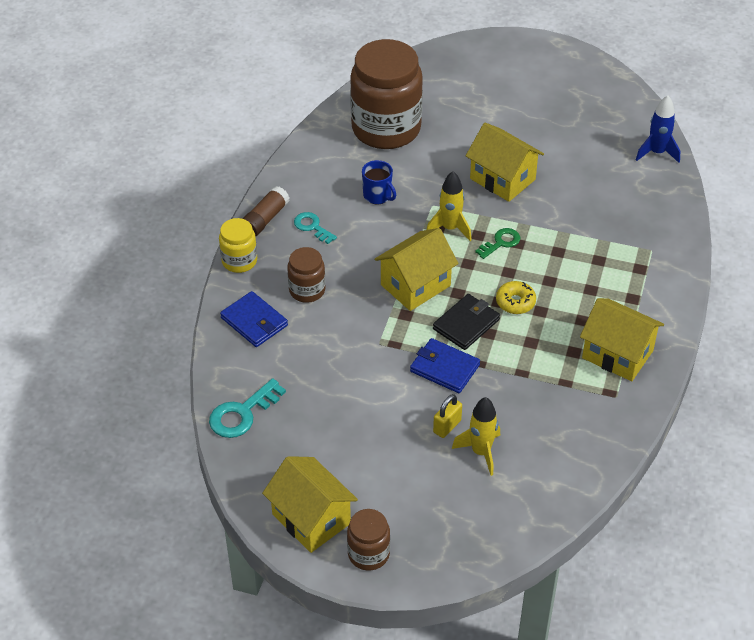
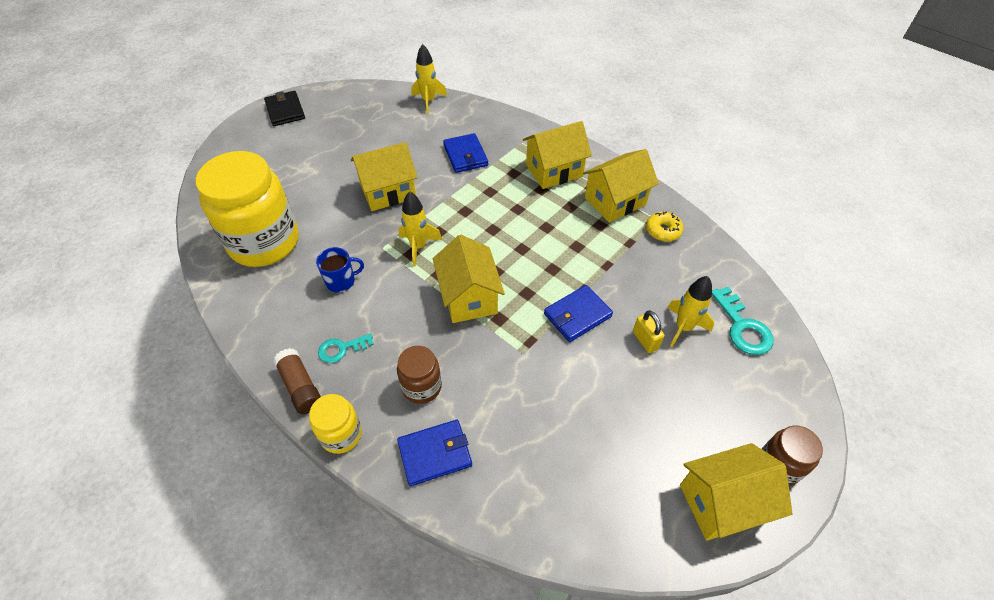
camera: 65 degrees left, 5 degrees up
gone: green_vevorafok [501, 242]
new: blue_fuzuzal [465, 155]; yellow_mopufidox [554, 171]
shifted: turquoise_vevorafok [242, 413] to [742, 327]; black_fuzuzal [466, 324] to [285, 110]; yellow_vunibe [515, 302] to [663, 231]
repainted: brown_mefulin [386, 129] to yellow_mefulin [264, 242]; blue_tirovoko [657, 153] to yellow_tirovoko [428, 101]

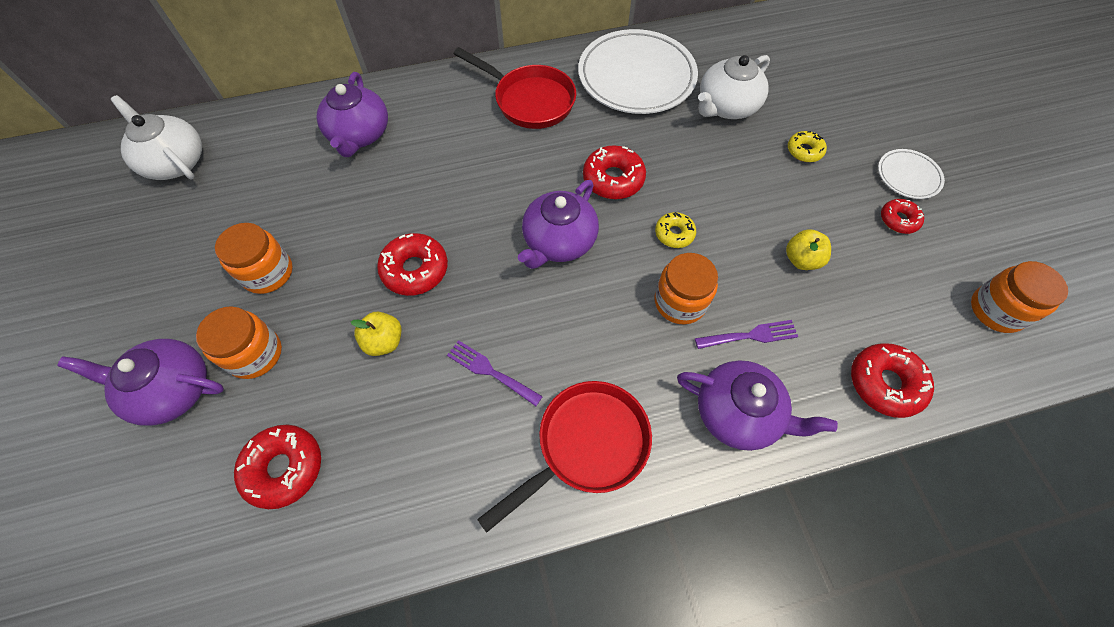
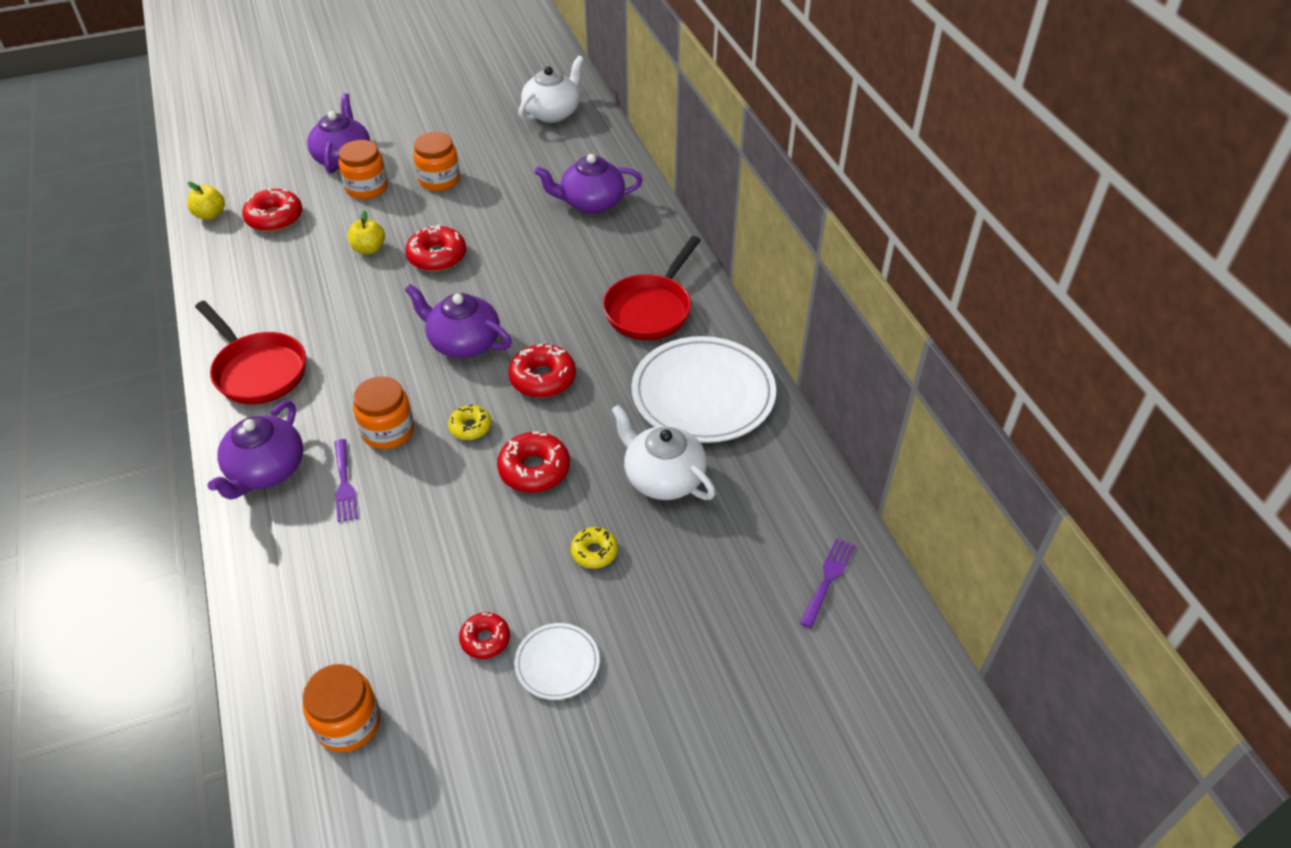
camera: 85 degrees right, 15 degrees down
shifted: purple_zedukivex [490, 371] to [828, 579]; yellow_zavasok [801, 260] to [210, 214]; red_vunibe [885, 383] to [534, 469]

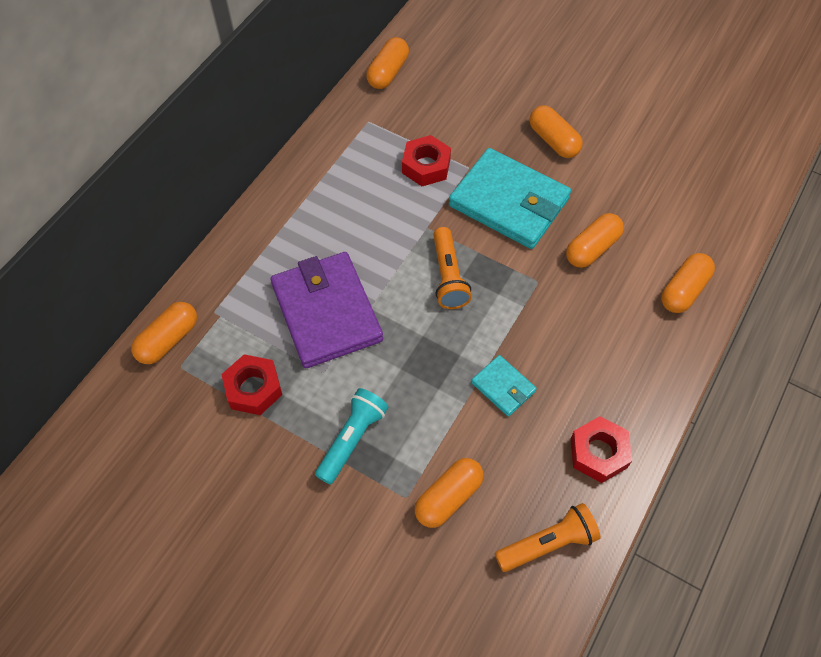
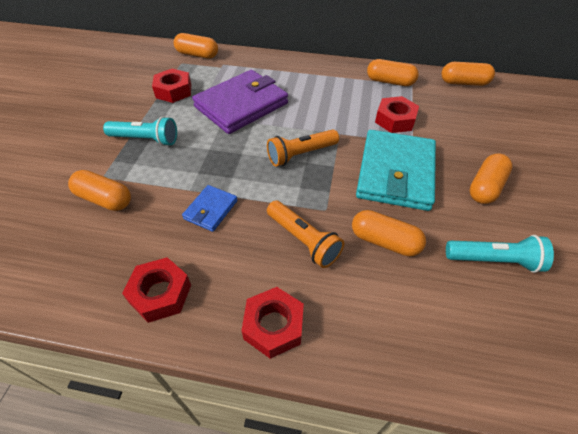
camera: 70 degrees right, 10 degrees down
new: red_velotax [273, 326]; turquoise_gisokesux [494, 260]
shifted: orange_gisokesux [548, 543] to [303, 240]; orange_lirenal [683, 290] to [390, 82]
repainted: turquoise_fuzuzal [503, 387] to blue_fuzuzal [211, 210]

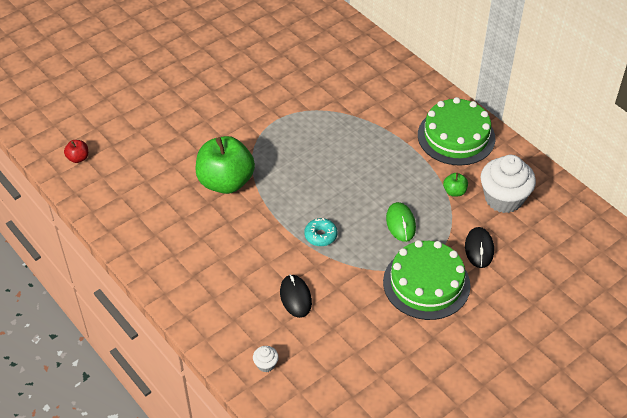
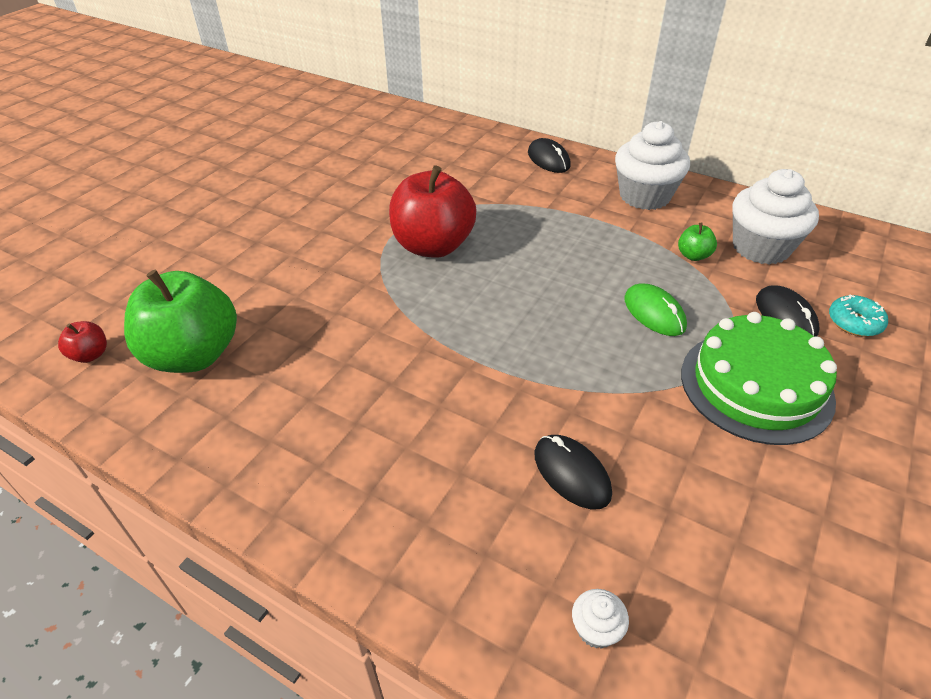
camera: 20 degrees left, 5 degrees down
new: red_zavasok [433, 246]; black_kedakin [548, 159]
shifted: green_zavasok [226, 182] to [194, 355]; turquoise_vunibe [320, 235] to [854, 322]
swapped: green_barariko [456, 136] to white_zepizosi [644, 196]

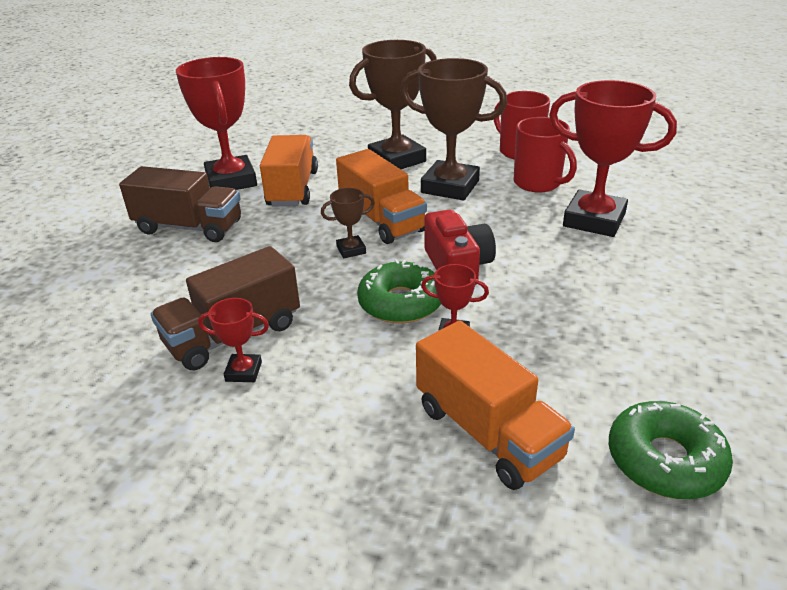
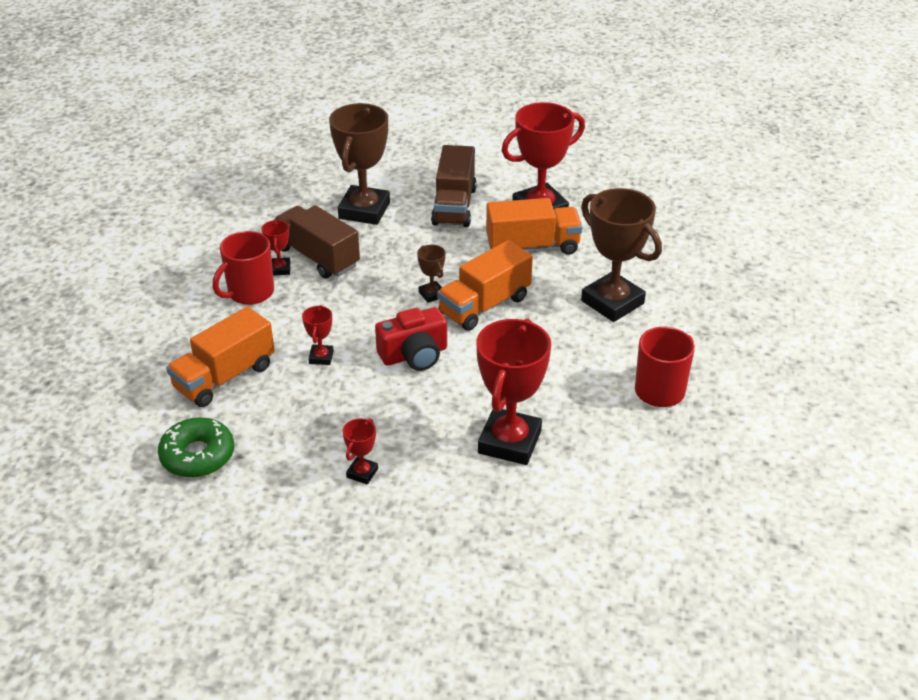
camera: 80 degrees right, 5 degrees up
gone: green_vunibe [400, 303]
new: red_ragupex [362, 473]
shifted: brown_ragupex [450, 187] to [364, 210]; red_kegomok [538, 183] to [249, 293]

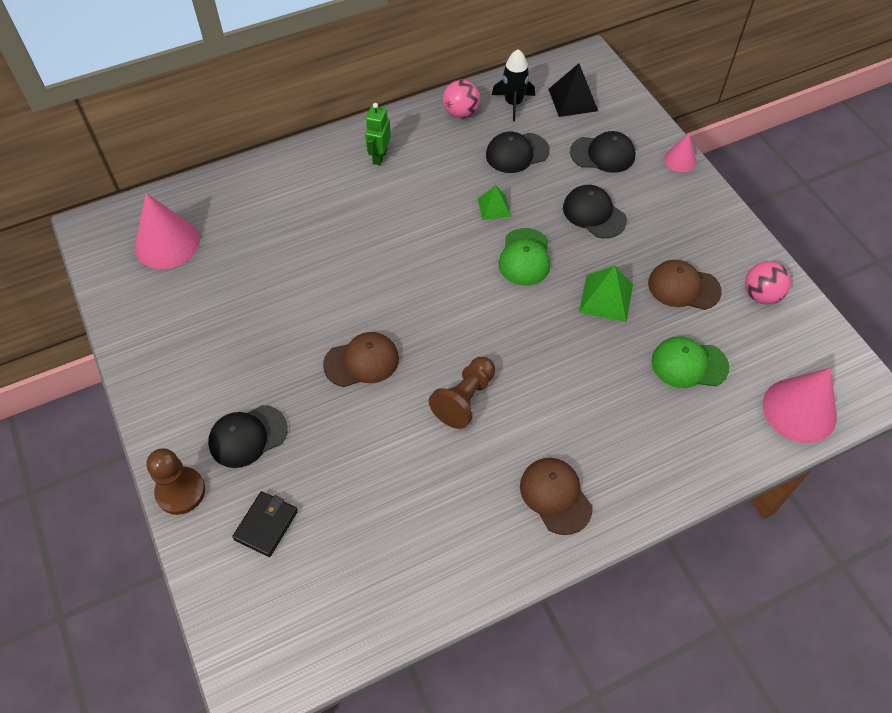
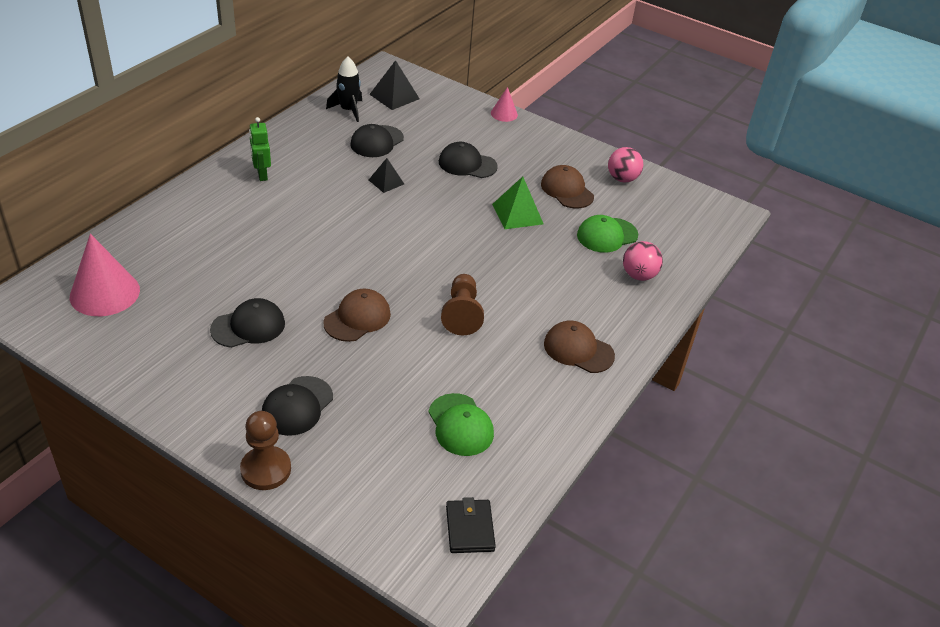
camera: 35 degrees left, 15 degrees down
gone: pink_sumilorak [799, 410]
shifted: black_fuzuzal [266, 525] to [469, 528]; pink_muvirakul [461, 113] to [638, 275]; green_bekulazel [525, 257] to [460, 425]; black_bekulazel [602, 154] to [248, 326]
repainted: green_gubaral [494, 207] to black_gubaral [386, 182]
rotated: brown_bekulazel [683, 287] = [567, 190] 75 degrees clockwise

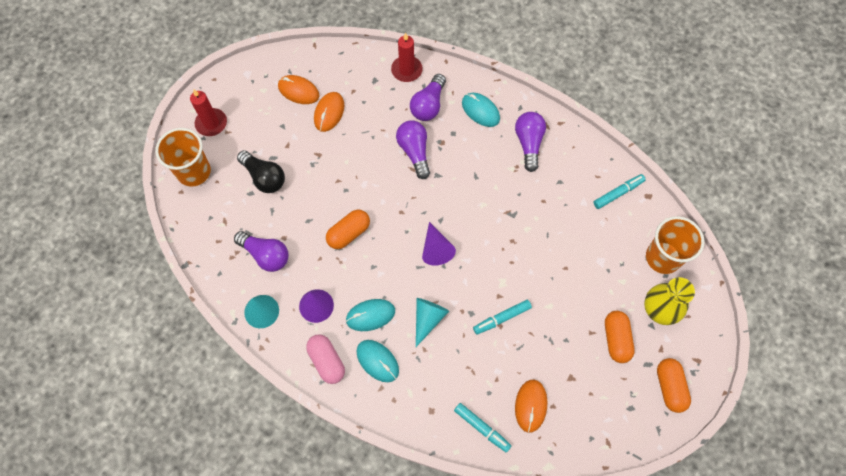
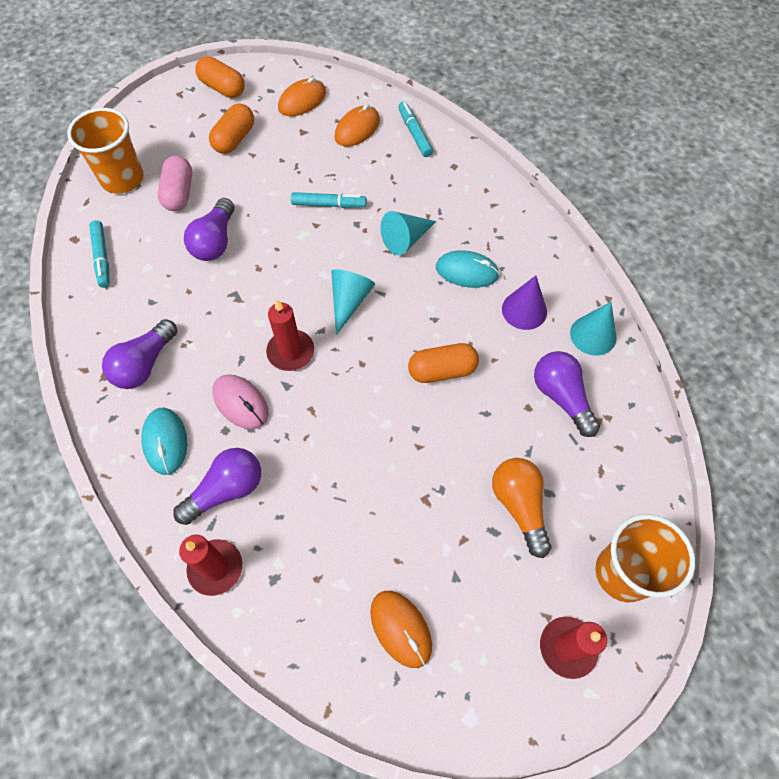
camera: 150 degrees left, 5 degrees down
gone: turquoise_kedakin [377, 361]; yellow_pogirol [659, 310]
new: pink_kedakin [240, 403]; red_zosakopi [290, 352]
shifted: pink_lirenal [326, 361] to [179, 193]; orange_kedakin [329, 112] to [302, 101]; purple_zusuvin [414, 152] to [215, 241]
repainted: black_zusuvin [264, 177] to orange_zusuvin [519, 506]; purple_sumilorak [436, 249] to turquoise_sumilorak [349, 301]
rotated: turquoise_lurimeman [618, 193] = [102, 257] 105 degrees counterclockwise; orange_lirenal [669, 387] = [223, 88] 75 degrees counterclockwise

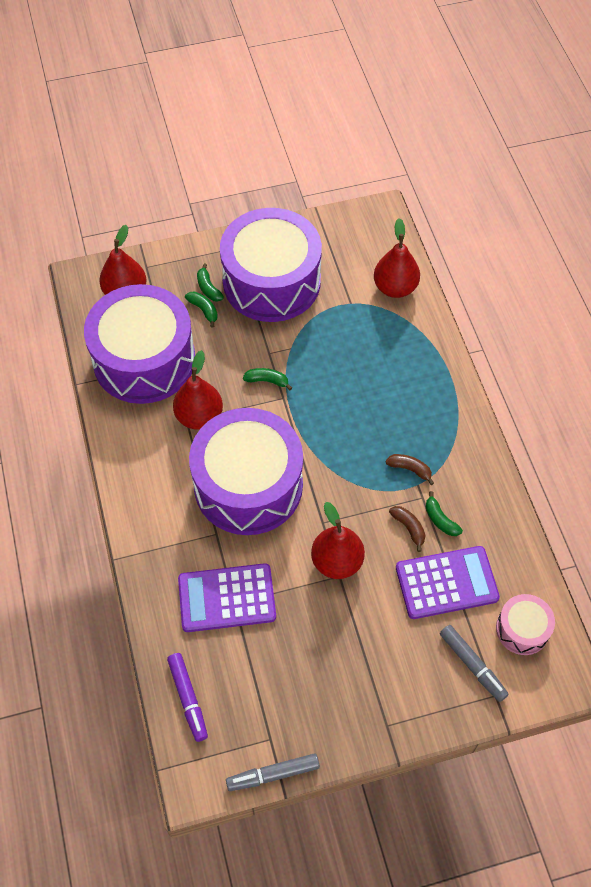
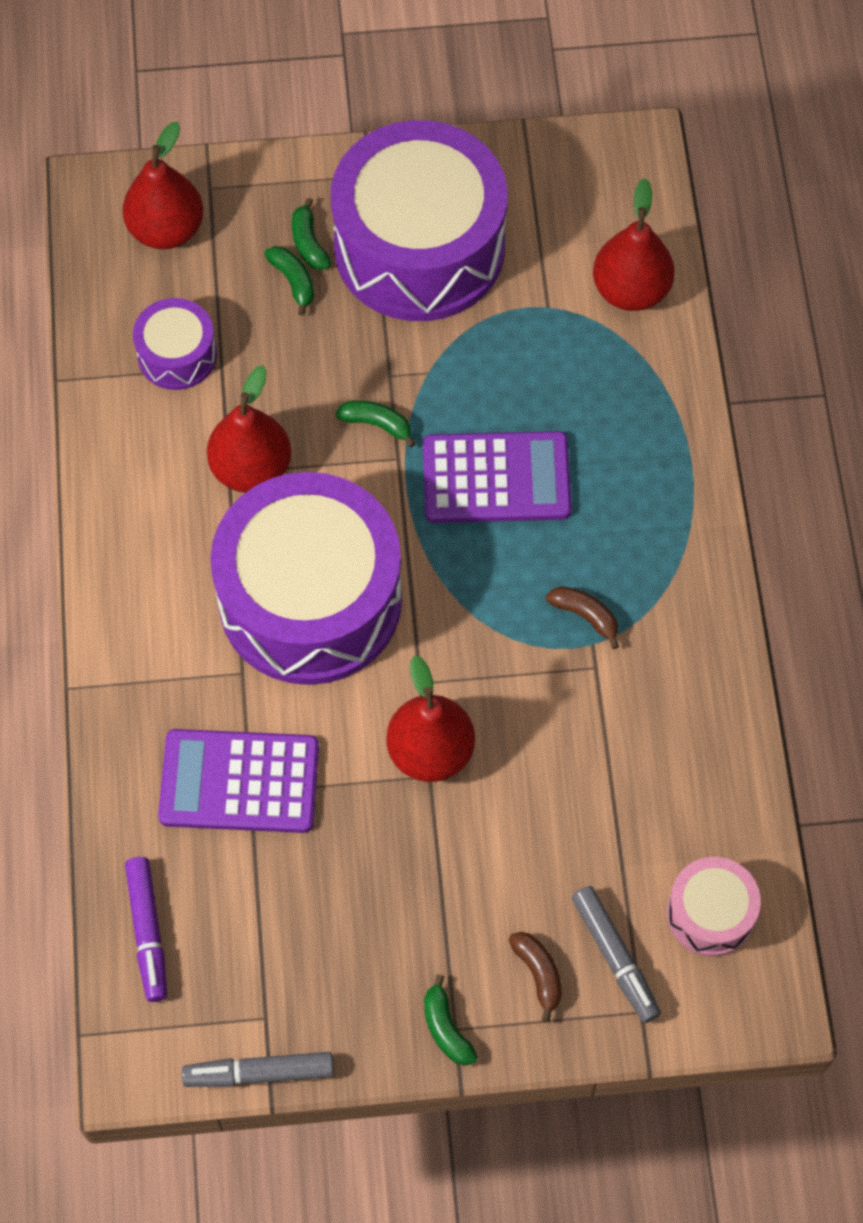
camera: 10 degrees right, 5 degrees up
shifted: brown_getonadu [409, 528] to [538, 974]; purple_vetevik [446, 583] to [496, 478]; green_getonadu [440, 519] to [446, 1028]
scaled: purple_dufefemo [144, 360] = [177, 355] x0.45

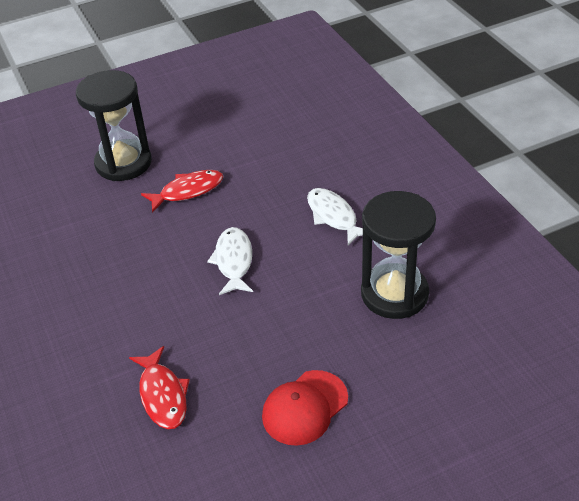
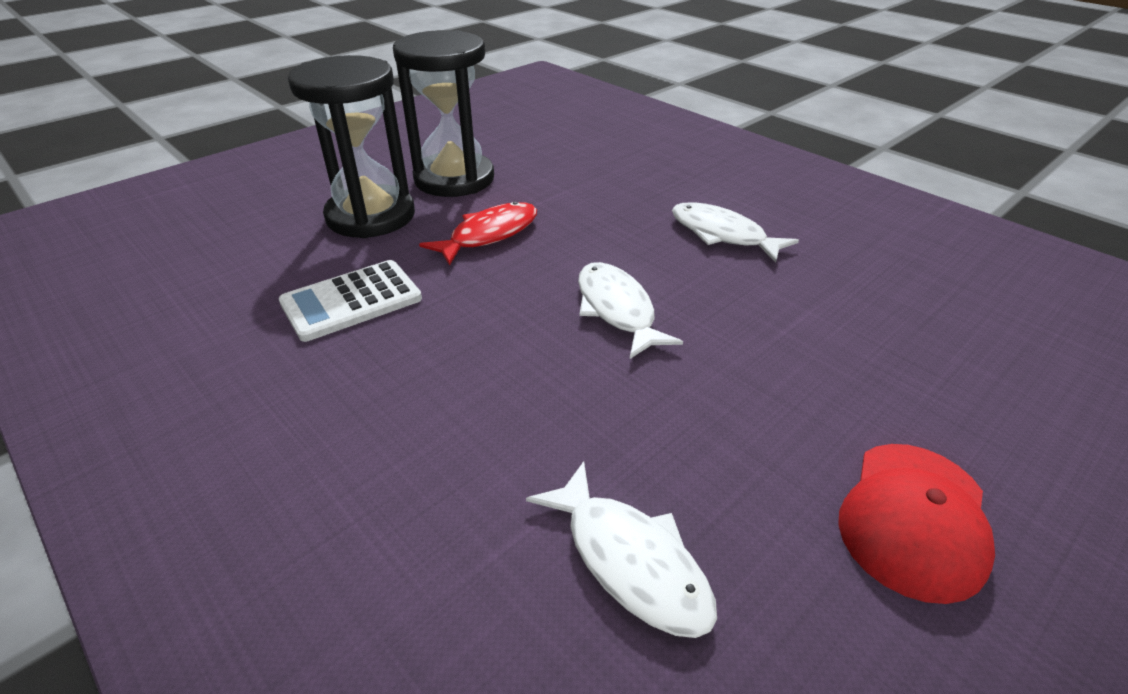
camera: 20 degrees left, 5 degrees down
new: white_vetevik [351, 301]
shifted: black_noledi [394, 294] to [454, 179]
repainted: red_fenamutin [162, 395] to white_fenamutin [630, 560]

